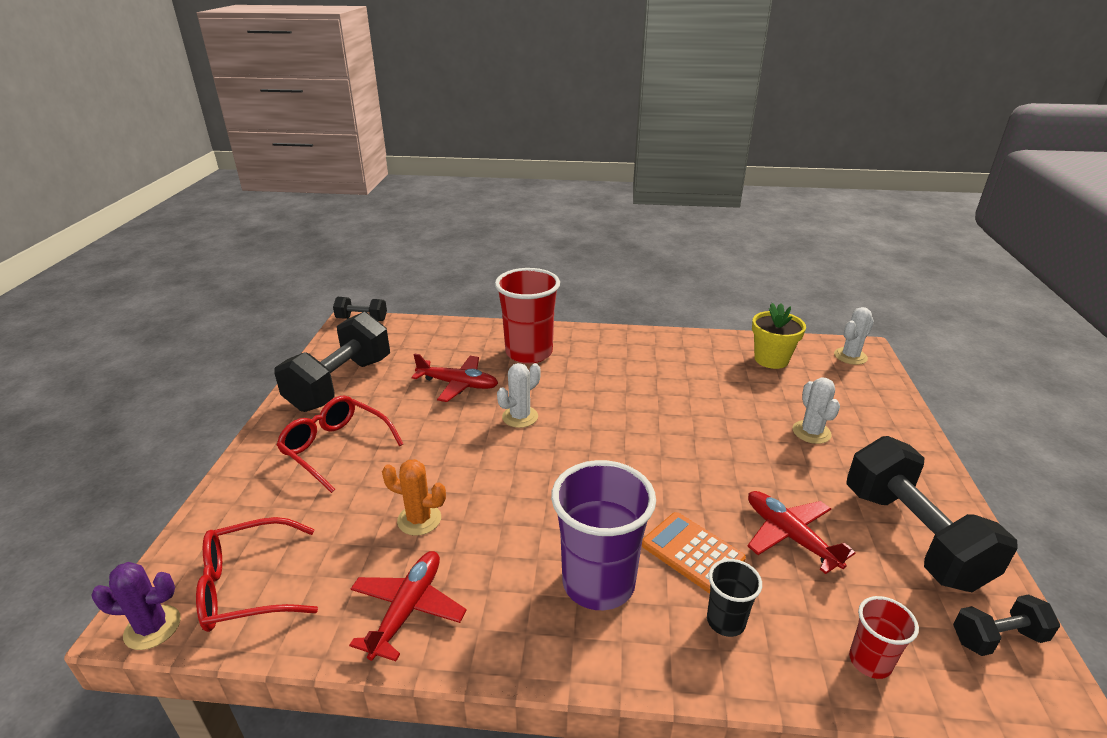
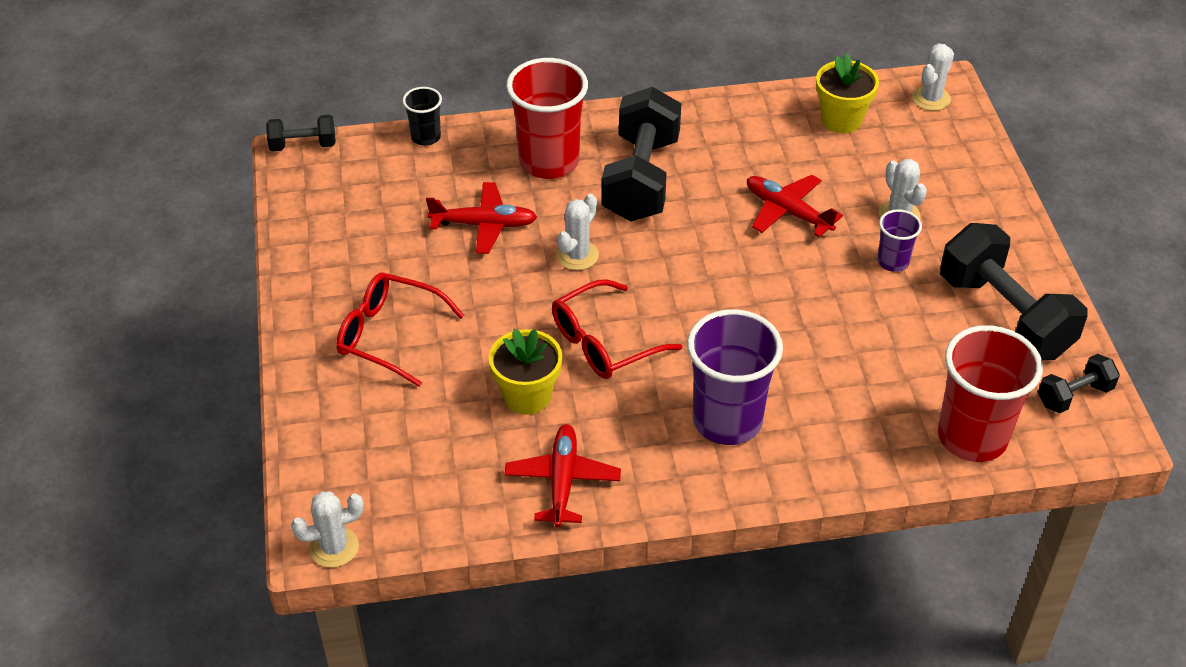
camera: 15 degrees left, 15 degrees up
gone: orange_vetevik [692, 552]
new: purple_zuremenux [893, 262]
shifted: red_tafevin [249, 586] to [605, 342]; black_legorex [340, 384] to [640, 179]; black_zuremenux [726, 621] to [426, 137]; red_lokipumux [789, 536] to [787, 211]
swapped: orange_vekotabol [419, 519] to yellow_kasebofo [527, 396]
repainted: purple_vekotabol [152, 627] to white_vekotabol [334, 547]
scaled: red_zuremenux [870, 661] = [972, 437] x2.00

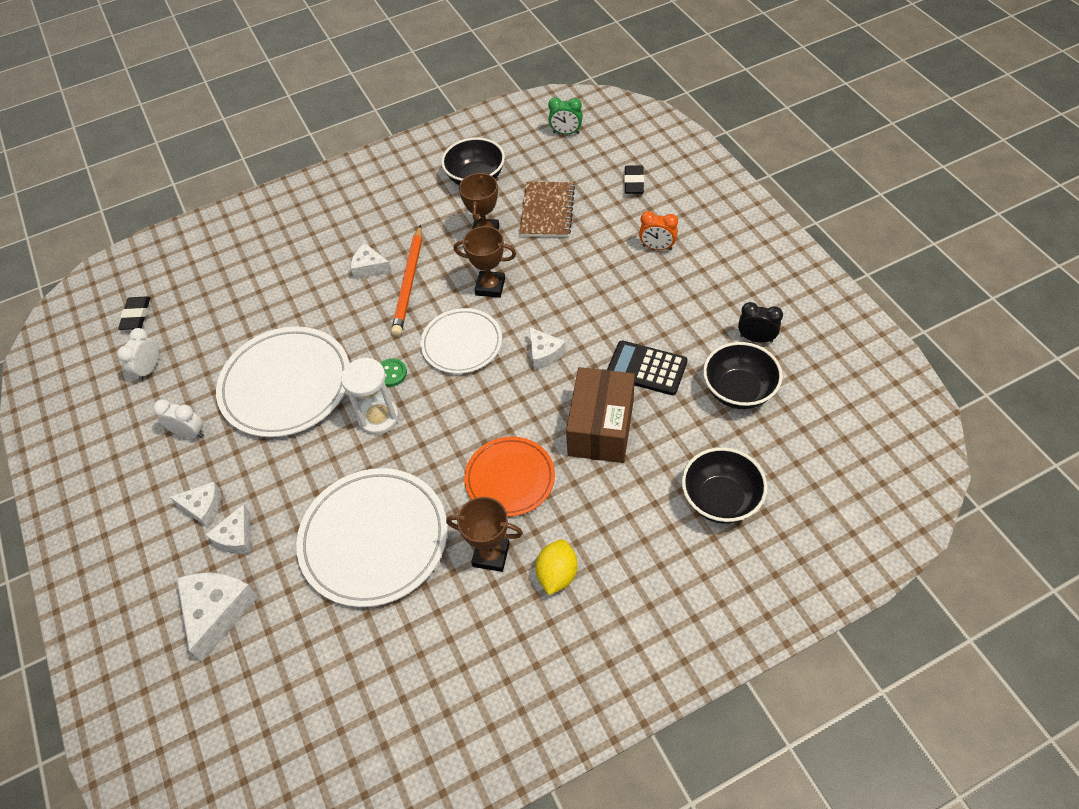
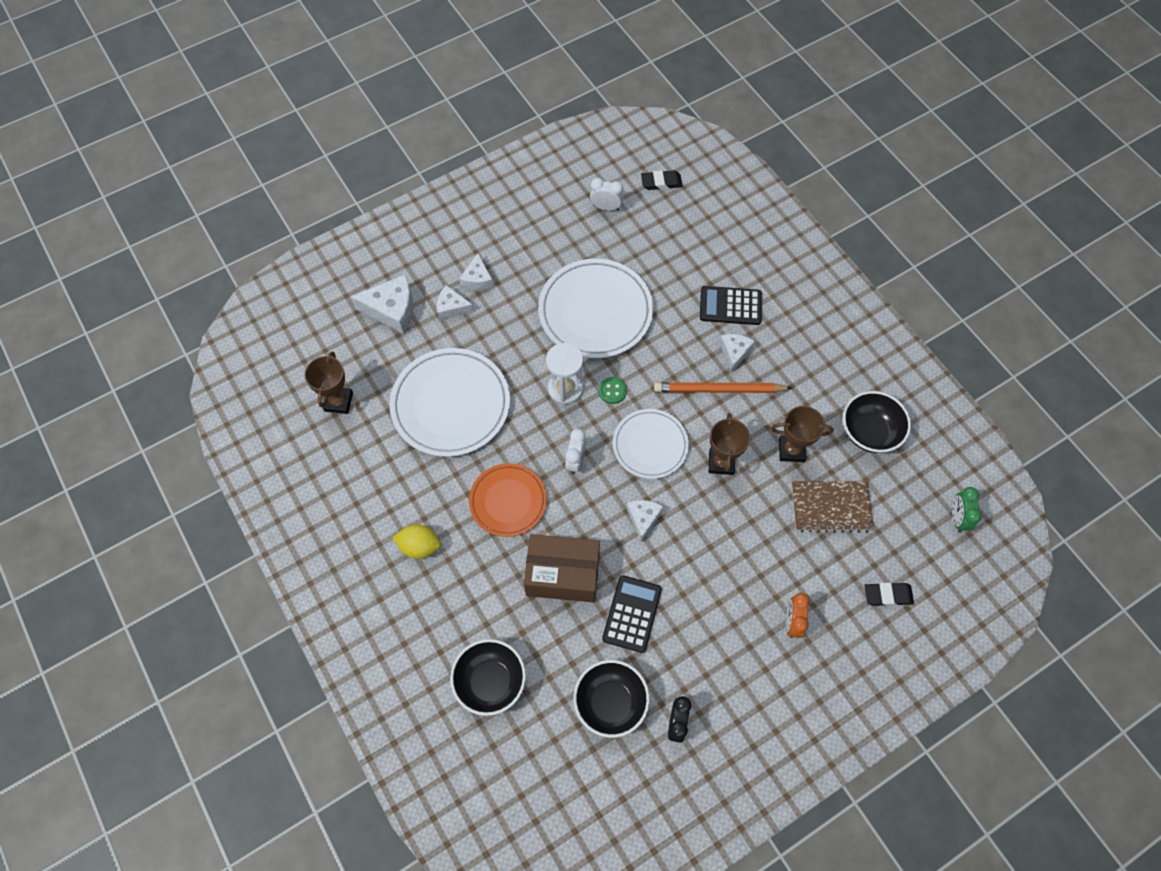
camera: 80 degrees right, 10 degrees up
new: black_vetevik [730, 306]
shifted: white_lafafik [189, 433] to [575, 461]; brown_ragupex [491, 555] to [338, 402]
rotated: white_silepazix [544, 354] = [643, 519] 135 degrees clockwise

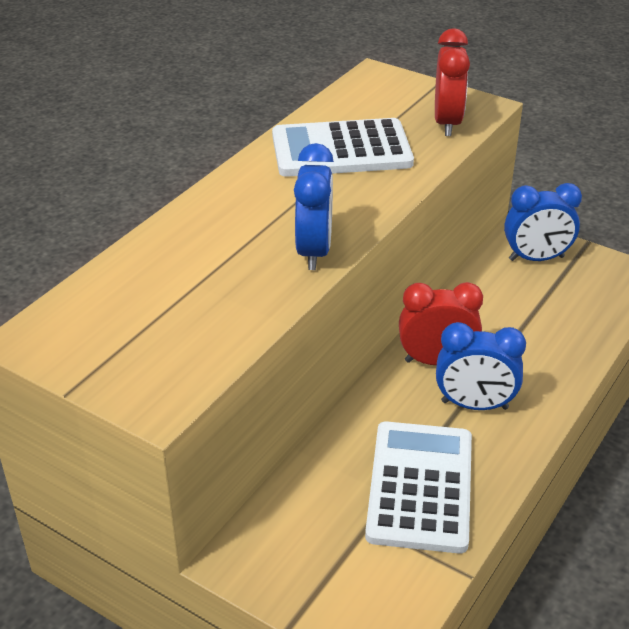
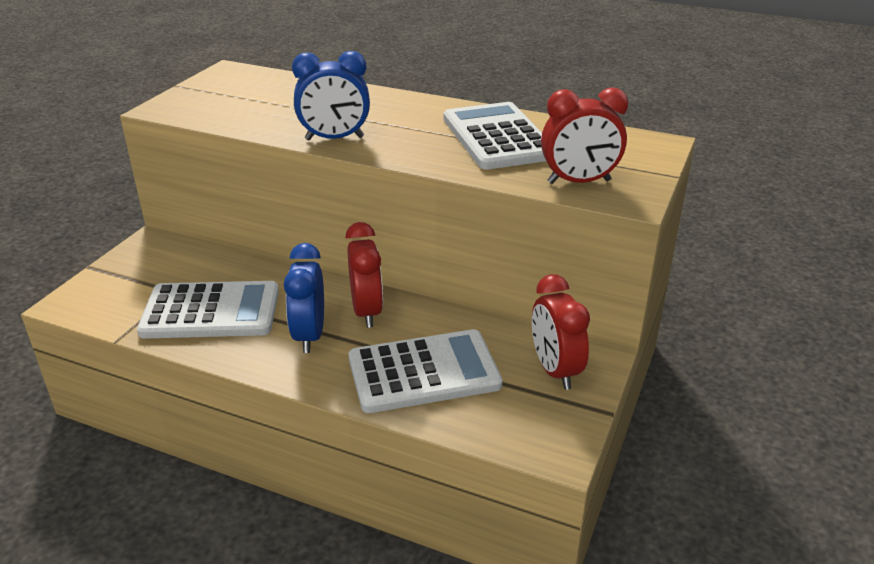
camera: 80 degrees right, 5 degrees down
new: white_vetevik [424, 372]
repainted: blue_lafafik [536, 258] to red_lafafik [555, 370]

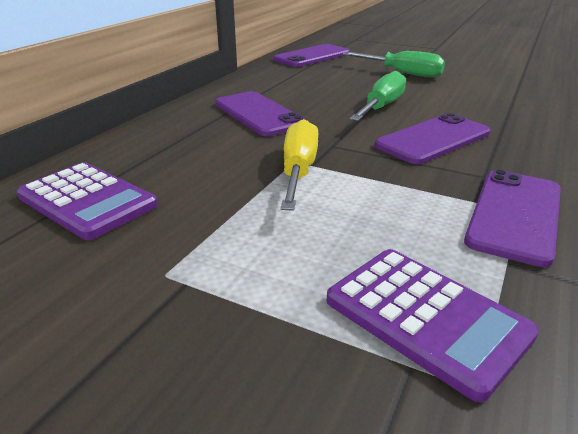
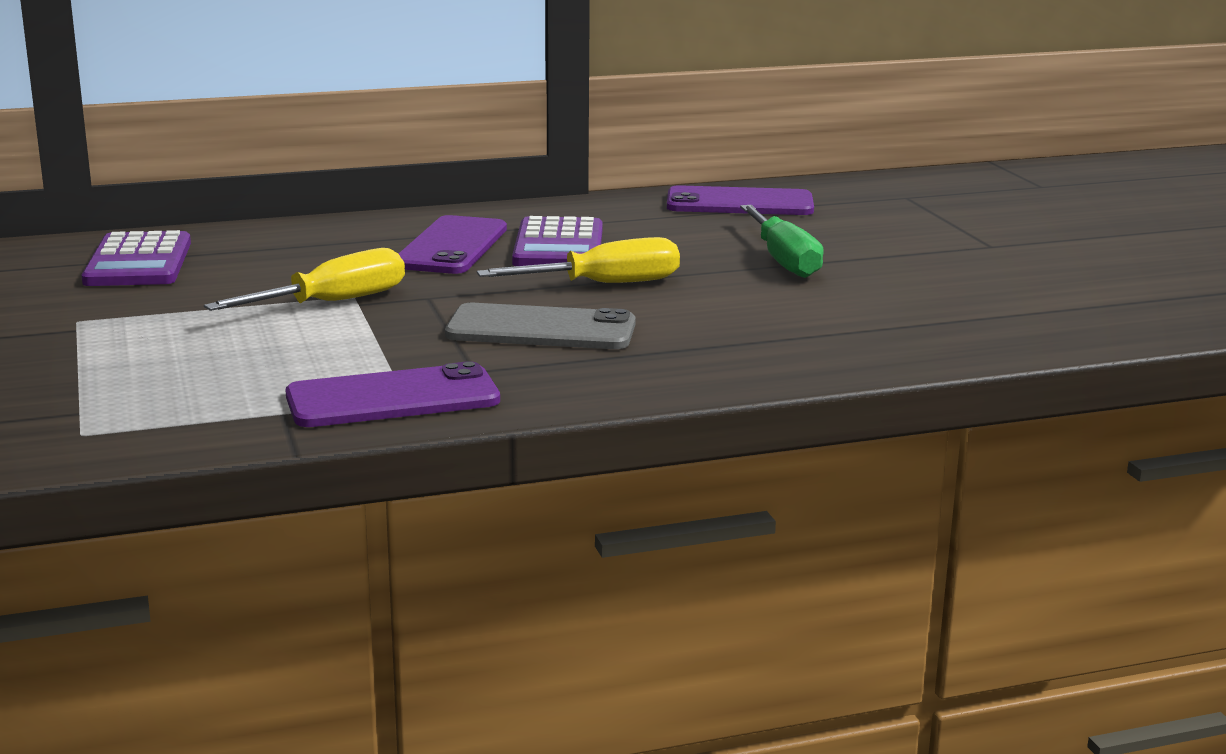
camera: 45 degrees right, 10 degrees down
shifted: purple_vetevik [426, 317] to [559, 246]
repainted: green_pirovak [381, 107] to yellow_pirovak [603, 284]; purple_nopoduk [433, 139] to grey_nopoduk [541, 329]

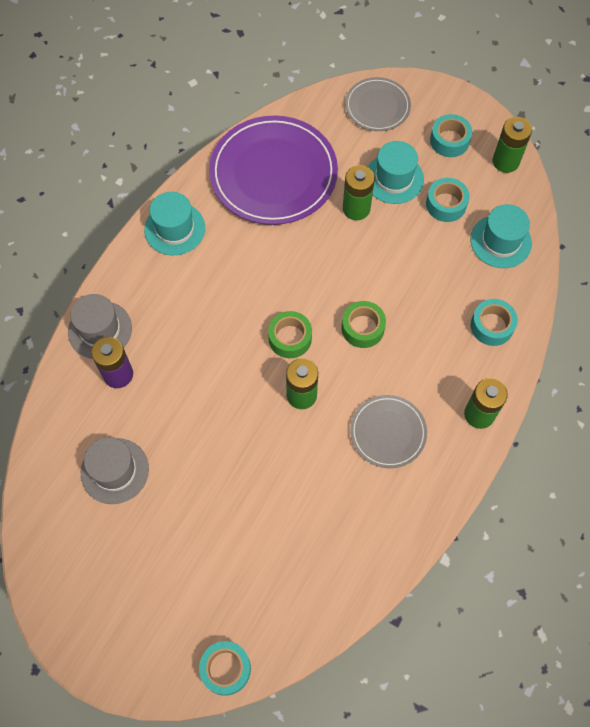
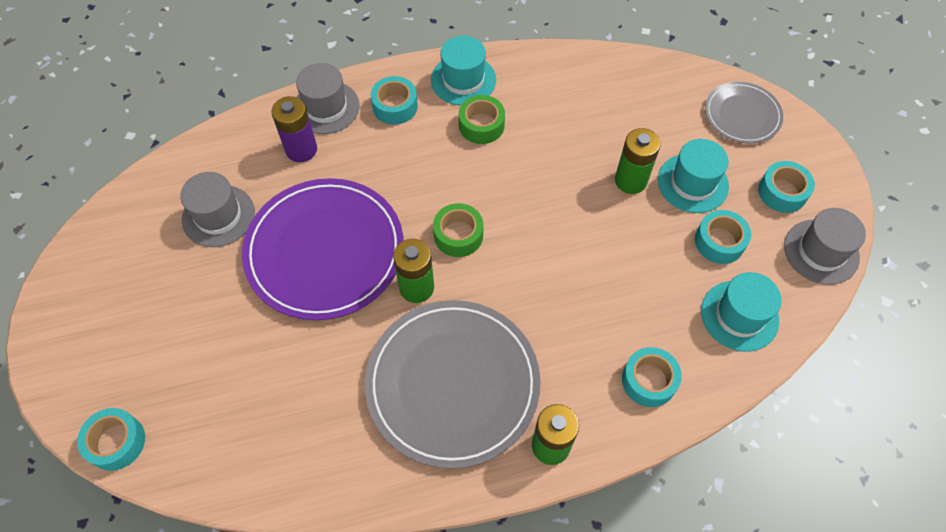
camera: 45 degrees right, 5 degrees down
new: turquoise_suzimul [395, 106]
shifted: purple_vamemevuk [273, 173] to [325, 251]; green_suzimul [362, 328] to [481, 125]
swapped: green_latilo [505, 161] to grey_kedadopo [821, 252]
scaled: grey_vamemevuk [388, 432] = [452, 384] x1.88

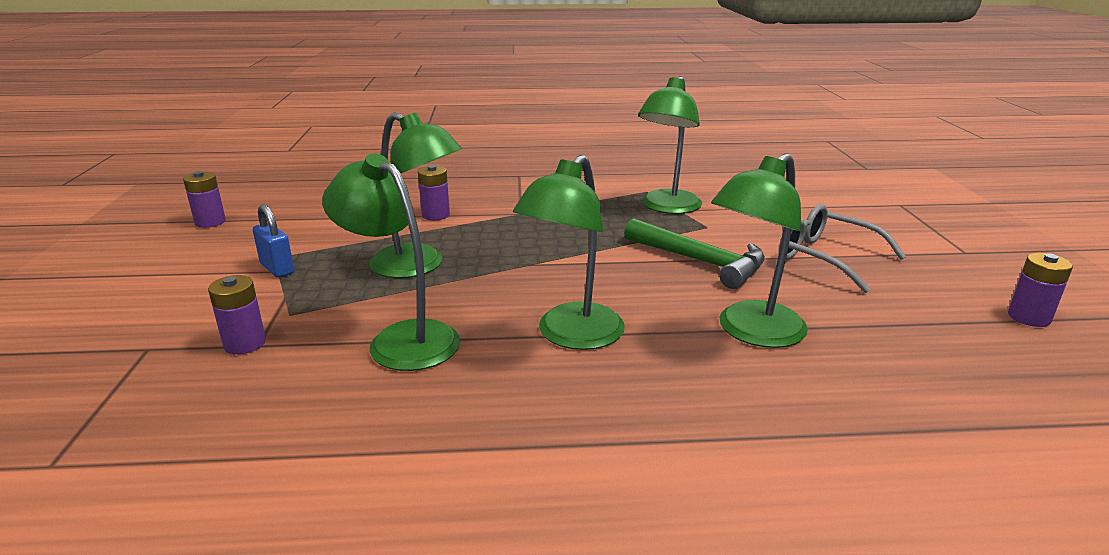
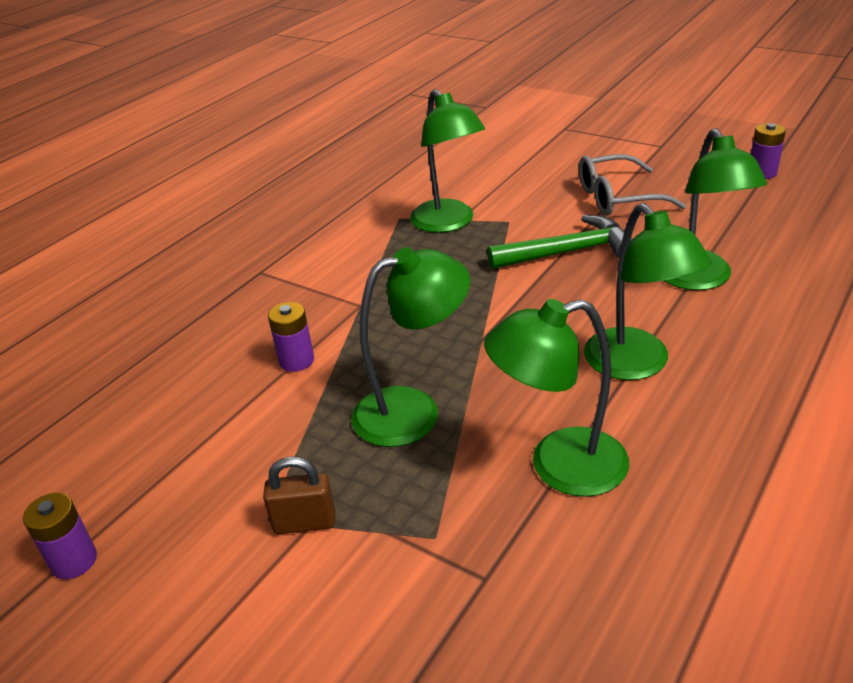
camera: 50 degrees left, 10 degrees up
gone: purple_latilo [245, 343]
repainted: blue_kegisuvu [277, 268] to brown_kegisuvu [304, 523]

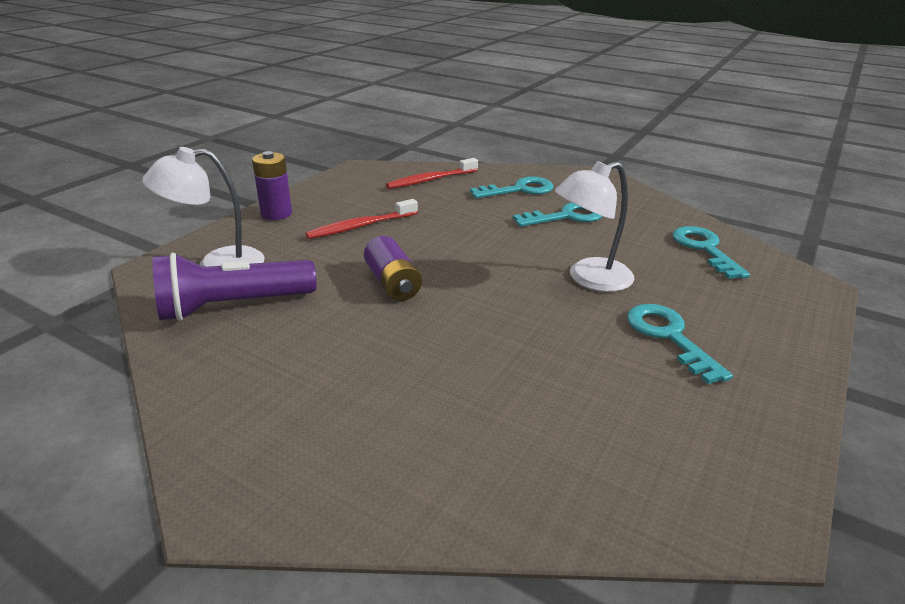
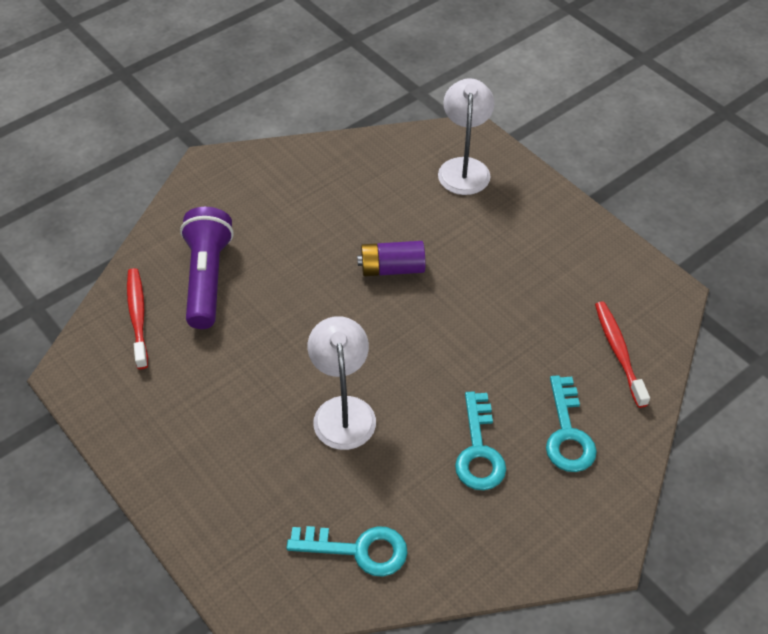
camera: 110 degrees right, 20 degrees up
gone: purple_latilo [276, 214]; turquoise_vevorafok [669, 337]
shifted: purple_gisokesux [232, 306] to [207, 278]; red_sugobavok [361, 226] to [137, 317]

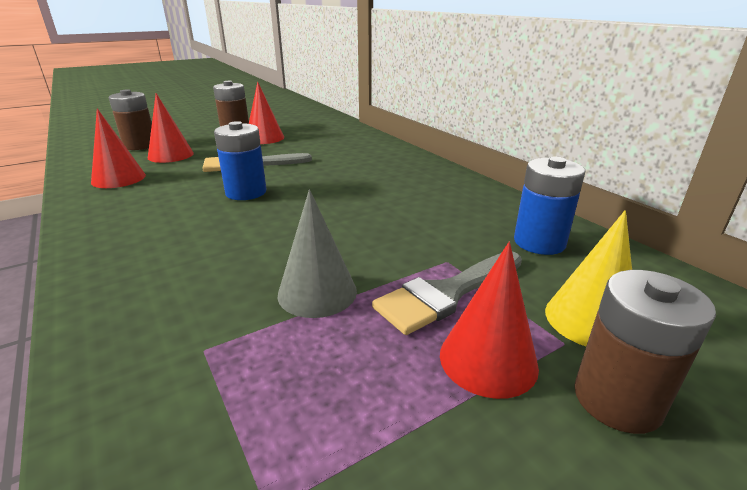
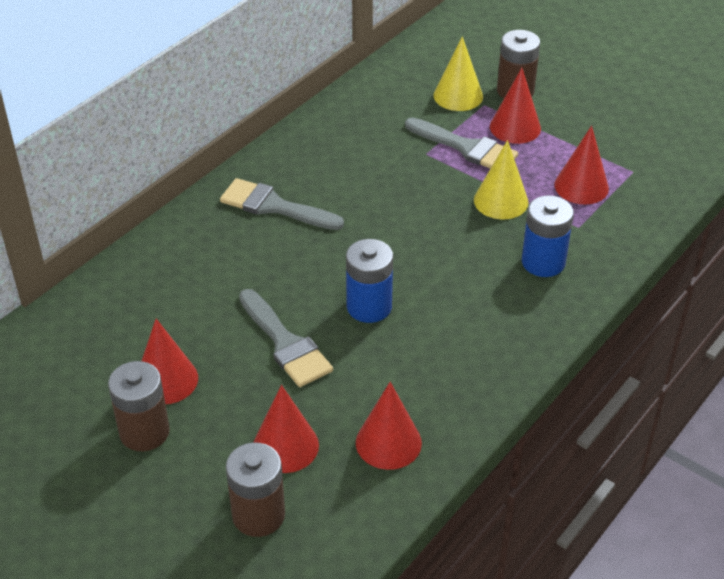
camera: 110 degrees left, 15 degrees up
new: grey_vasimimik [274, 206]; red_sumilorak [581, 186]
shifted: blue_latilo [539, 242] to [543, 262]
repainted: grey_sumilorak [317, 292] to yellow_sumilorak [501, 201]

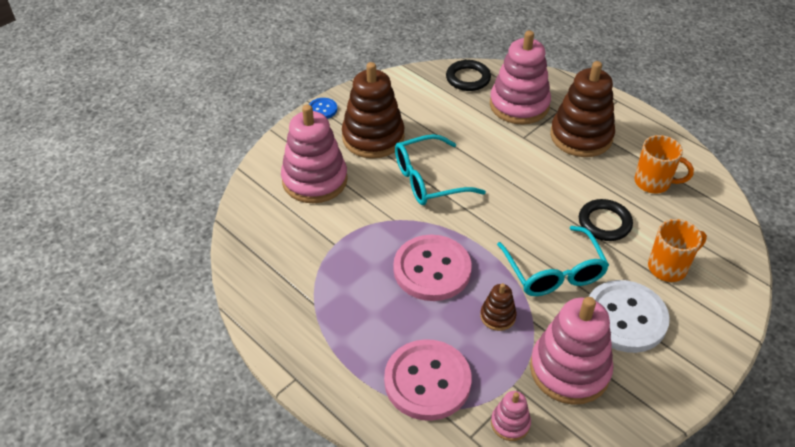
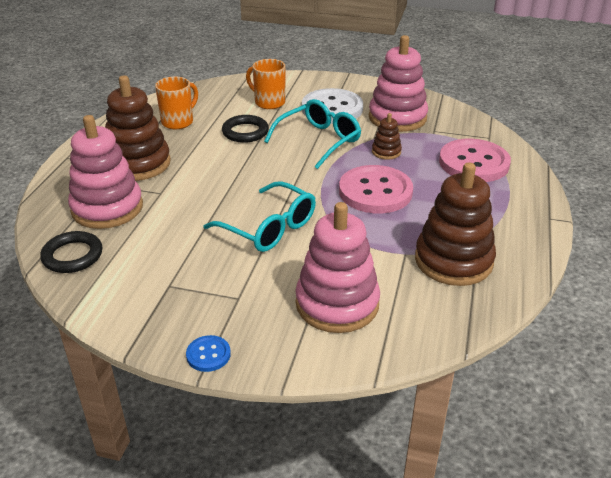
camera: 120 degrees left, 10 degrees down
gone: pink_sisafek [510, 423]
shifted: brown_sisafek [373, 137] to [453, 261]
rotated: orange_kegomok [653, 183] = [178, 122] 45 degrees clockwise

